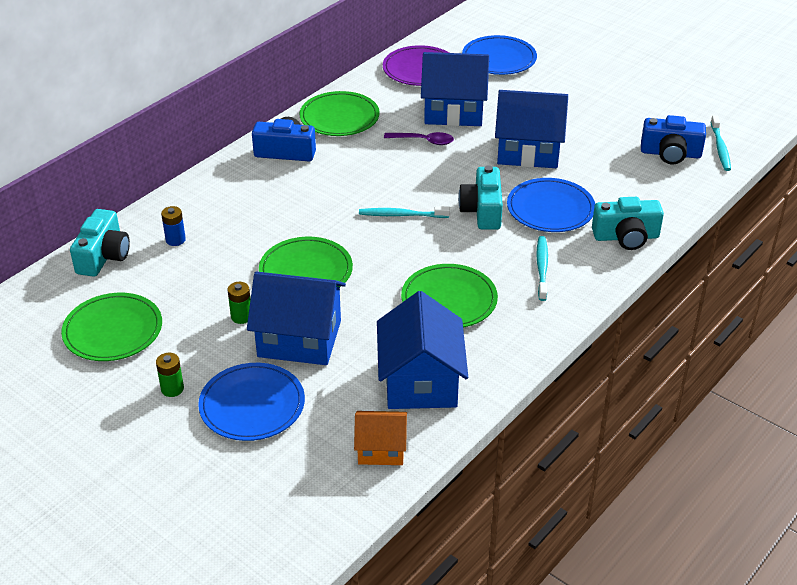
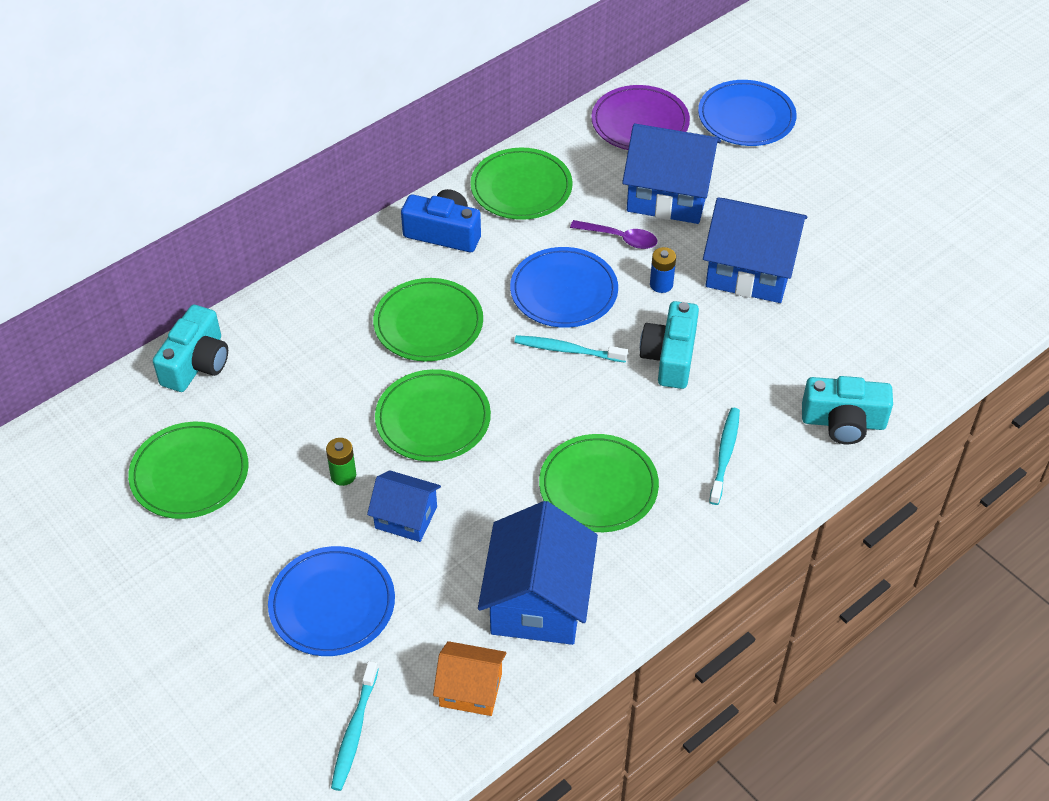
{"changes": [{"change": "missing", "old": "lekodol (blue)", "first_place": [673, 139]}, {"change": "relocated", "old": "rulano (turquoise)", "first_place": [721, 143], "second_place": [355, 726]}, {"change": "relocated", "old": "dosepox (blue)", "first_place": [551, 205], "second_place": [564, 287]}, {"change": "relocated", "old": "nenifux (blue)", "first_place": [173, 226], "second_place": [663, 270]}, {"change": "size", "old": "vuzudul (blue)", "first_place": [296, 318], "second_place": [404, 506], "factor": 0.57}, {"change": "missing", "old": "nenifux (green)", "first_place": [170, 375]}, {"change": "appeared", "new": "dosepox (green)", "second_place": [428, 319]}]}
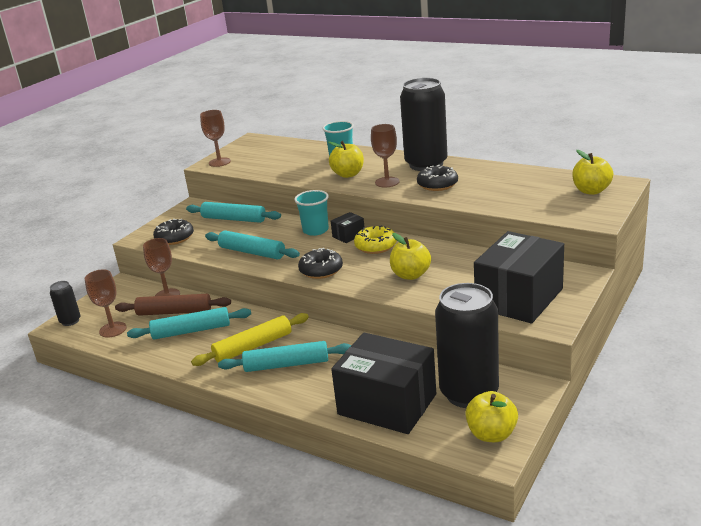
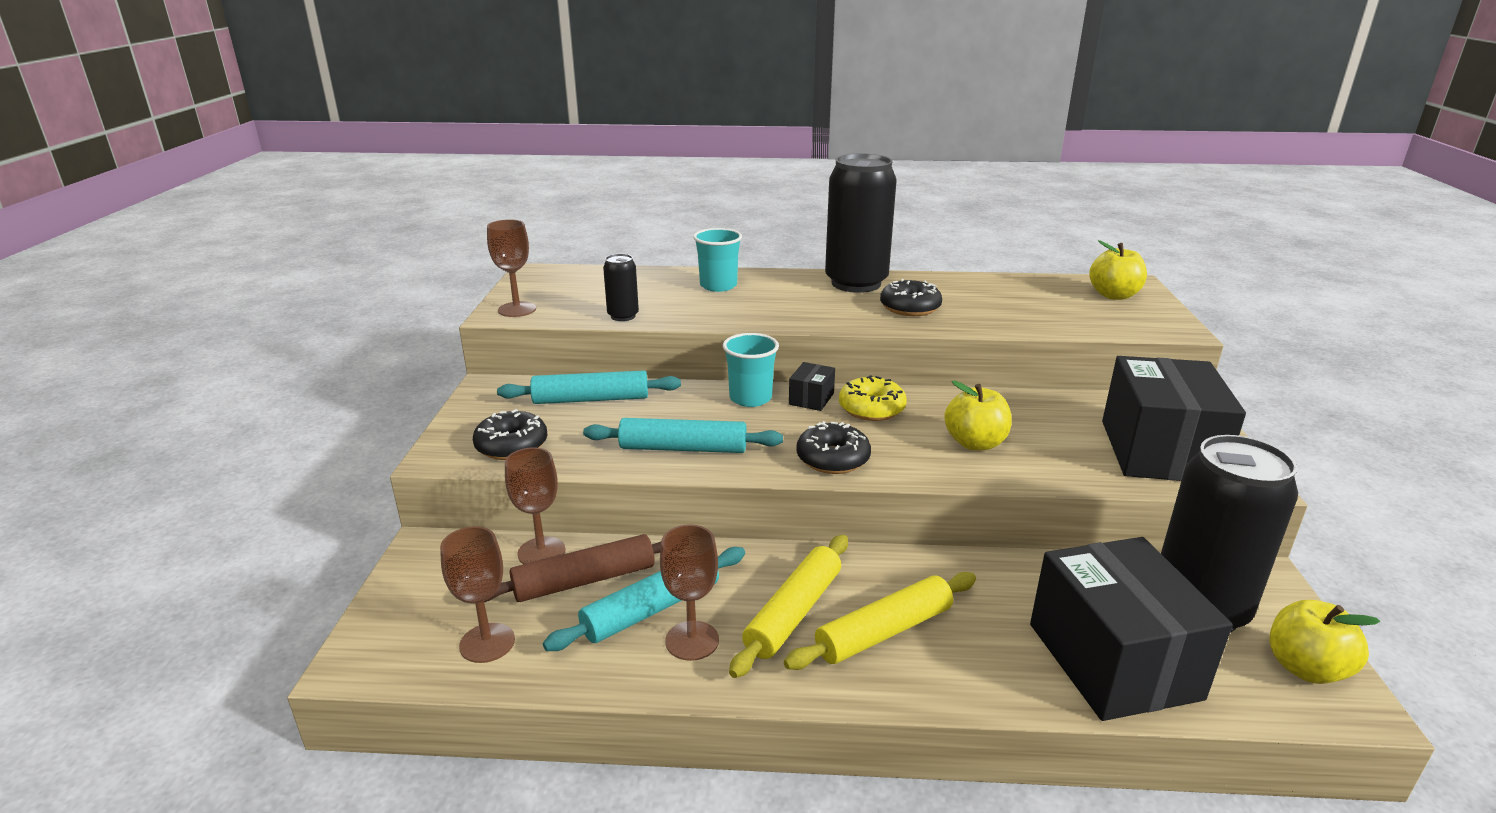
{"changes": [{"change": "relocated", "old": "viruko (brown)", "first_place": [385, 155], "second_place": [689, 592]}, {"change": "missing", "old": "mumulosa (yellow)", "first_place": [346, 159]}, {"change": "relocated", "old": "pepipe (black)", "first_place": [65, 303], "second_place": [621, 287]}, {"change": "spun", "old": "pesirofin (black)", "first_place": [383, 383], "second_place": [1131, 629], "degrees": 75}, {"change": "colour", "old": "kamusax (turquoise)", "new": "kamusax (yellow)", "first_place": [285, 356], "second_place": [880, 621]}]}
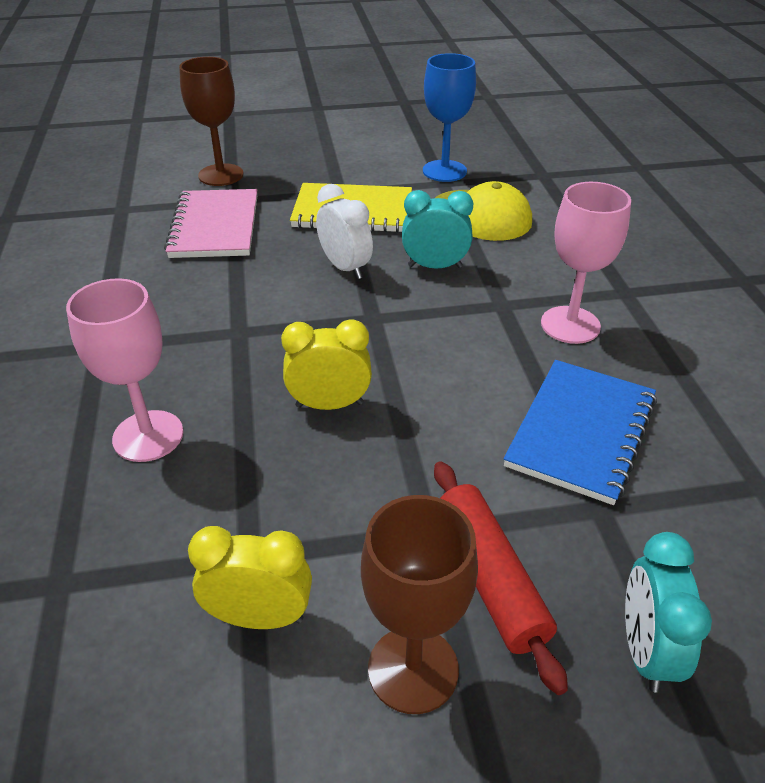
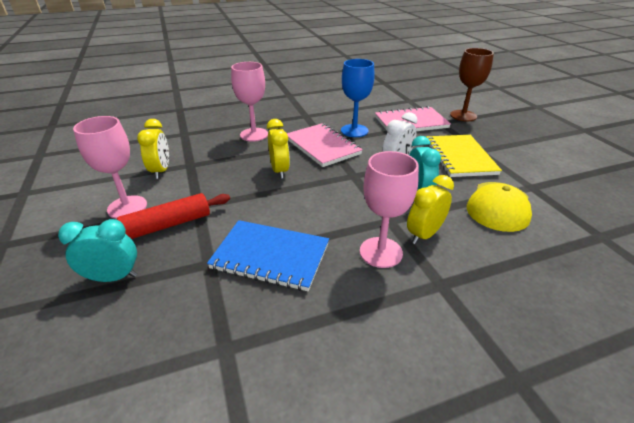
{"changes": [{"change": "relocated", "old": "viruko (blue)", "first_place": [449, 117], "second_place": [358, 98]}, {"change": "colour", "old": "viruko (brown)", "new": "viruko (pink)", "first_place": [419, 604], "second_place": [110, 167]}, {"change": "appeared", "new": "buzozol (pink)", "second_place": [325, 145]}, {"change": "appeared", "new": "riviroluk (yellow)", "second_place": [430, 209]}]}
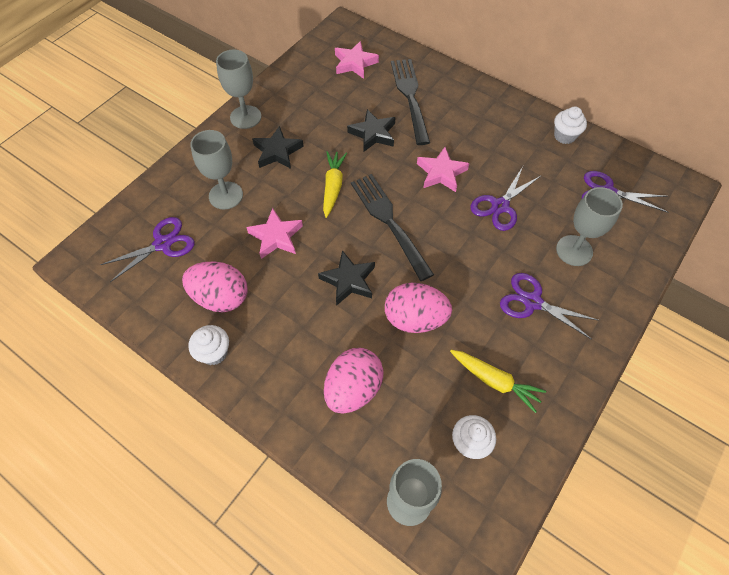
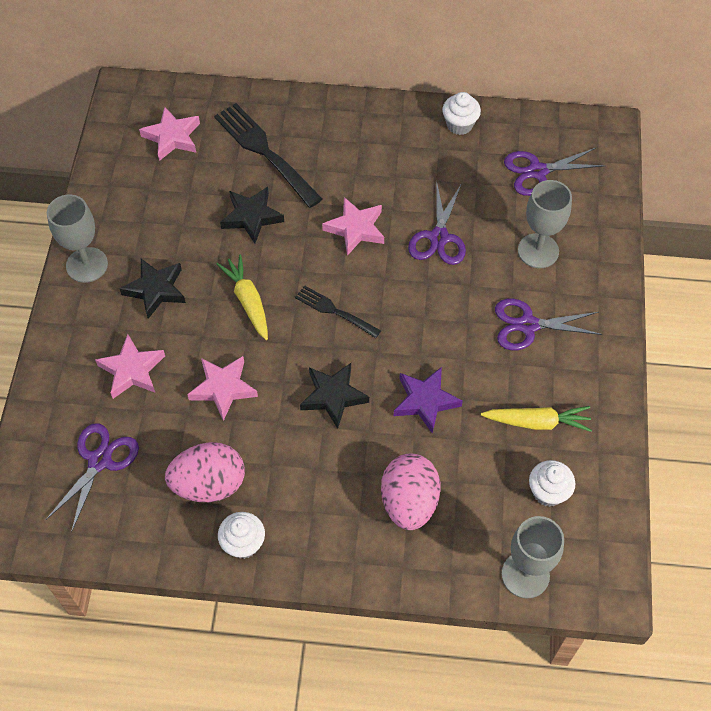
{"changes": [{"change": "exchanged", "old": "viruko (grey)", "new": "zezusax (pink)", "first_place": [216, 169], "second_place": [130, 366]}, {"change": "size", "old": "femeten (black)", "first_place": [392, 227], "second_place": [338, 311], "factor": 0.57}, {"change": "exchanged", "old": "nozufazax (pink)", "new": "zezusax (purple)", "first_place": [418, 308], "second_place": [428, 400]}]}
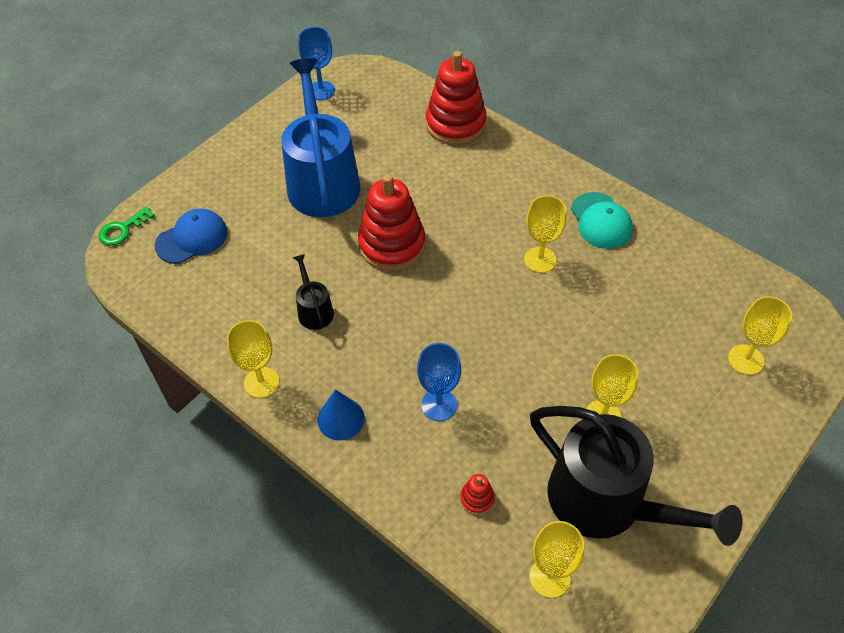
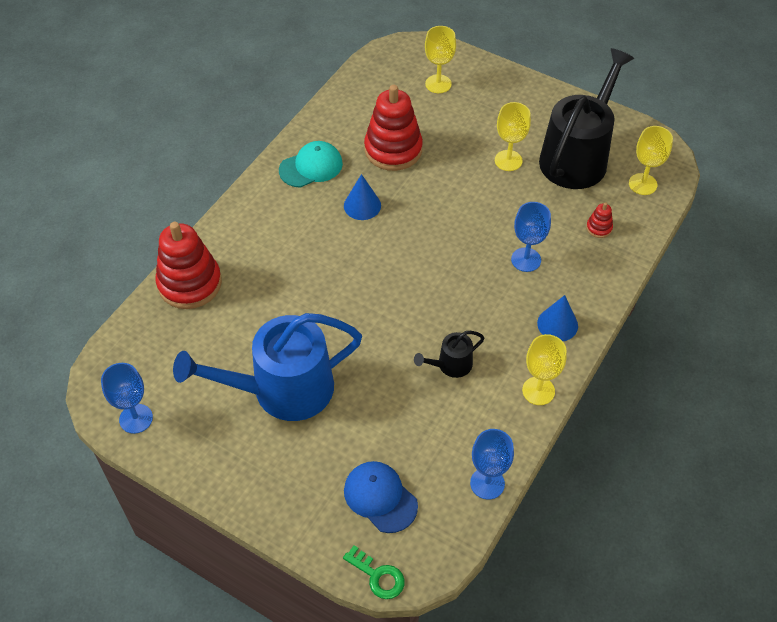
{"changes": [{"change": "relocated", "old": "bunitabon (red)", "first_place": [391, 223], "second_place": [393, 128]}, {"change": "exchanged", "old": "viruko (yellow)", "new": "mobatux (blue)", "first_place": [545, 234], "second_place": [362, 197]}, {"change": "appeared", "new": "viruko (blue)", "second_place": [492, 464]}]}
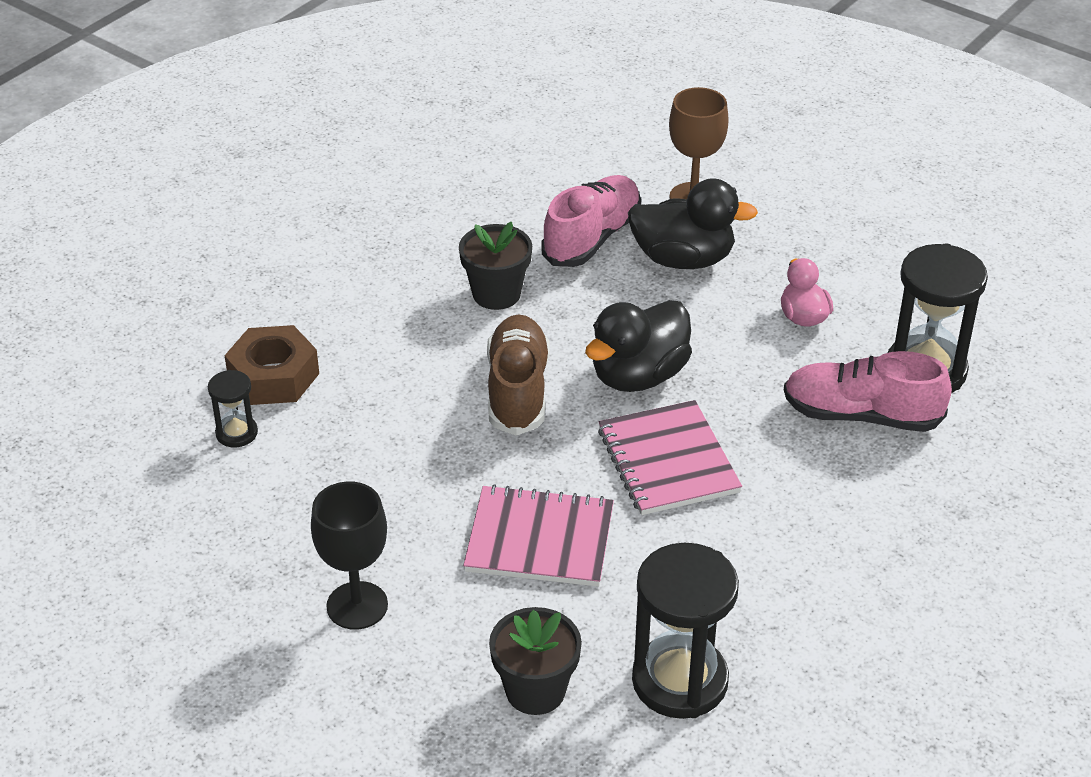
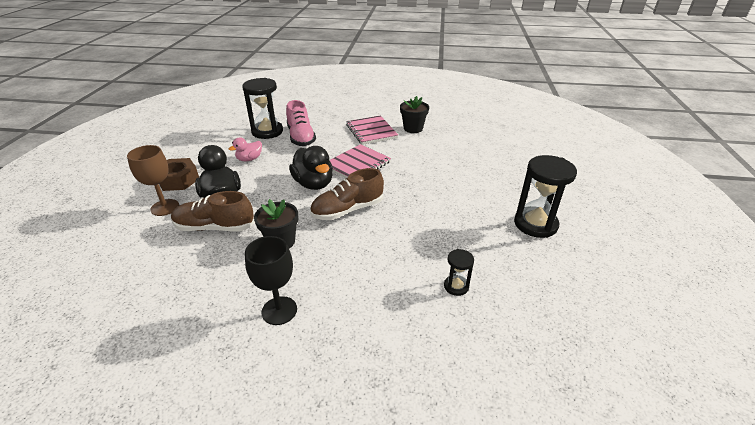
{"changes": [{"change": "colour", "old": "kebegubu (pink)", "new": "kebegubu (brown)", "first_place": [591, 221], "second_place": [213, 211]}, {"change": "spun", "old": "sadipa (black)", "first_place": [638, 346], "second_place": [311, 168], "degrees": 45}, {"change": "relocated", "old": "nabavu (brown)", "first_place": [271, 365], "second_place": [179, 174]}, {"change": "relocated", "old": "viruko (black)", "first_place": [349, 555], "second_place": [271, 280]}, {"change": "relocated", "old": "buzozol (pink)", "first_place": [538, 535], "second_place": [372, 130]}, {"change": "relocated", "old": "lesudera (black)", "first_place": [685, 631], "second_place": [545, 196]}, {"change": "relocated", "old": "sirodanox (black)", "first_place": [535, 661], "second_place": [414, 114]}]}
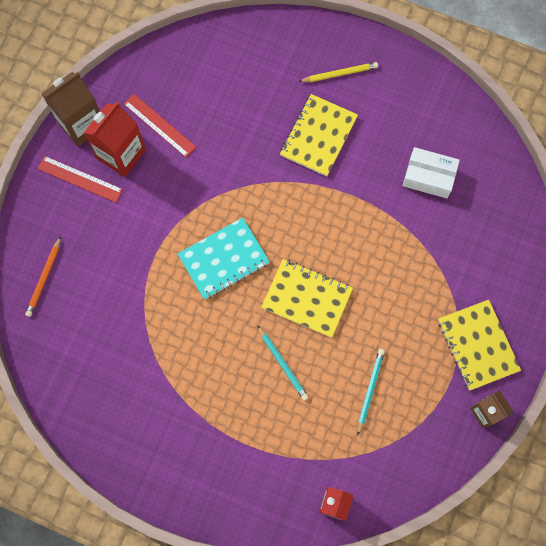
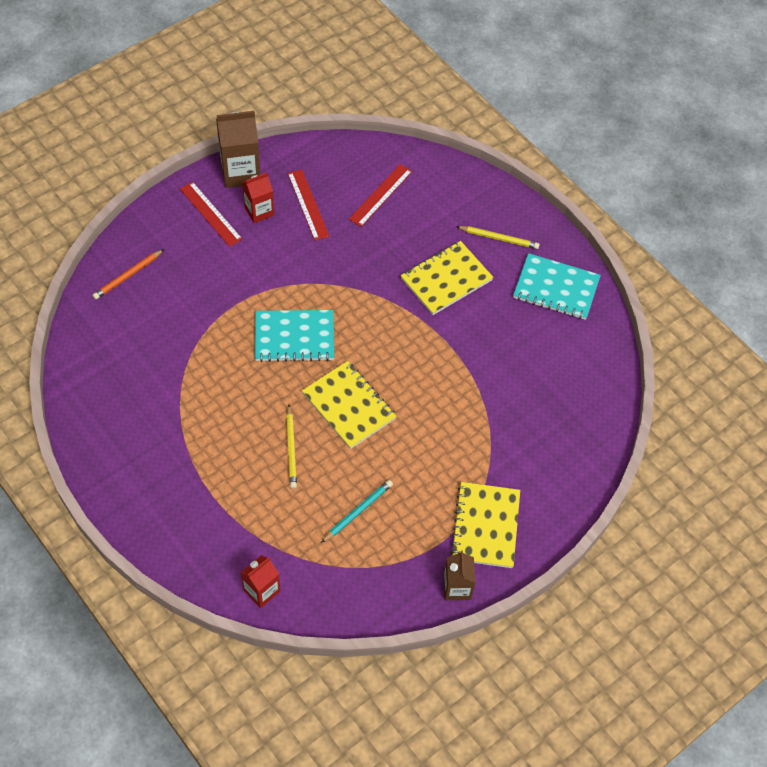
{"changes": [{"change": "size", "old": "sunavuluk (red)", "first_place": [115, 139], "second_place": [258, 198], "factor": 0.62}, {"change": "missing", "old": "pesirofin (white)", "first_place": [431, 172]}, {"change": "colour", "old": "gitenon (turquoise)", "new": "gitenon (yellow)", "first_place": [283, 362], "second_place": [291, 447]}, {"change": "appeared", "new": "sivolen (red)", "second_place": [380, 195]}, {"change": "appeared", "new": "buzozol (turquoise)", "second_place": [557, 286]}]}
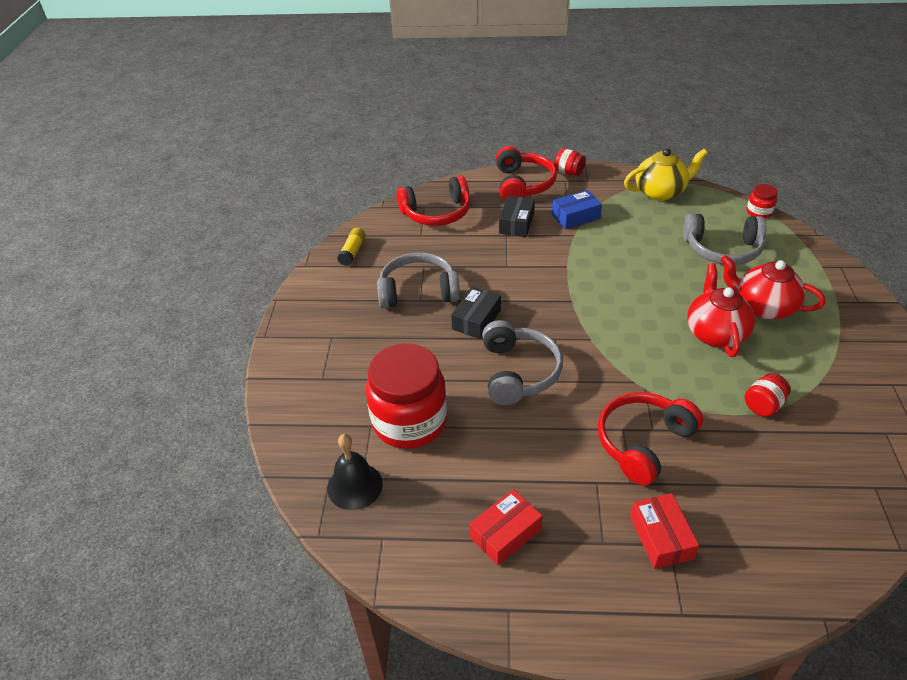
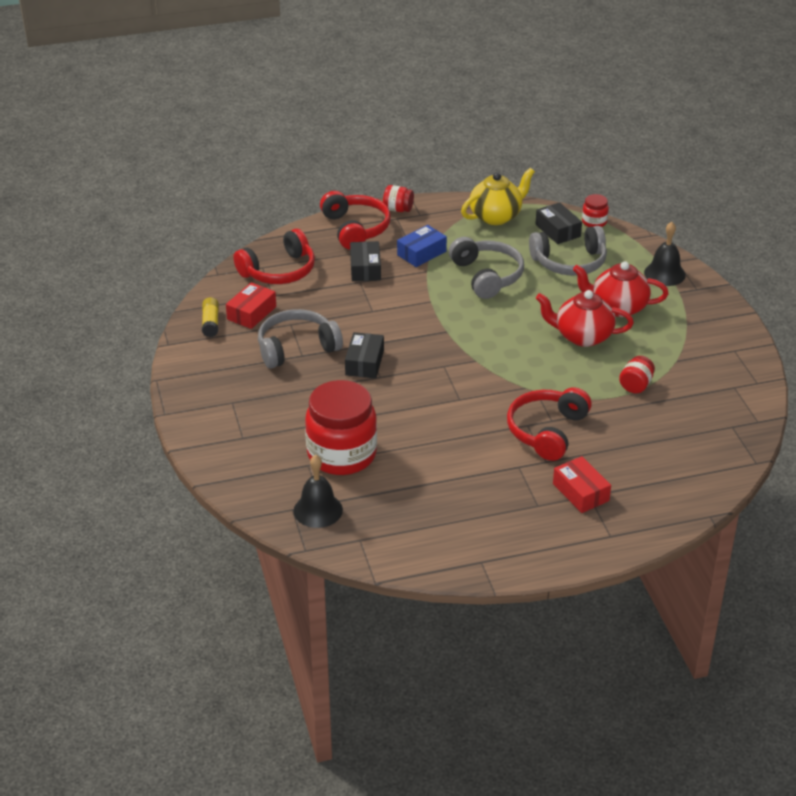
{"changes": [{"change": "spun", "old": "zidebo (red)", "first_place": [721, 310], "second_place": [585, 318], "degrees": -60}, {"change": "relocated", "old": "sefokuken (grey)", "first_place": [522, 362], "second_place": [486, 268]}, {"change": "relocated", "old": "pesirofin (red)", "first_place": [506, 527], "second_place": [251, 305]}, {"change": "appeared", "new": "pesirofin (black)", "second_place": [558, 223]}, {"change": "appeared", "new": "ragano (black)", "second_place": [665, 254]}]}
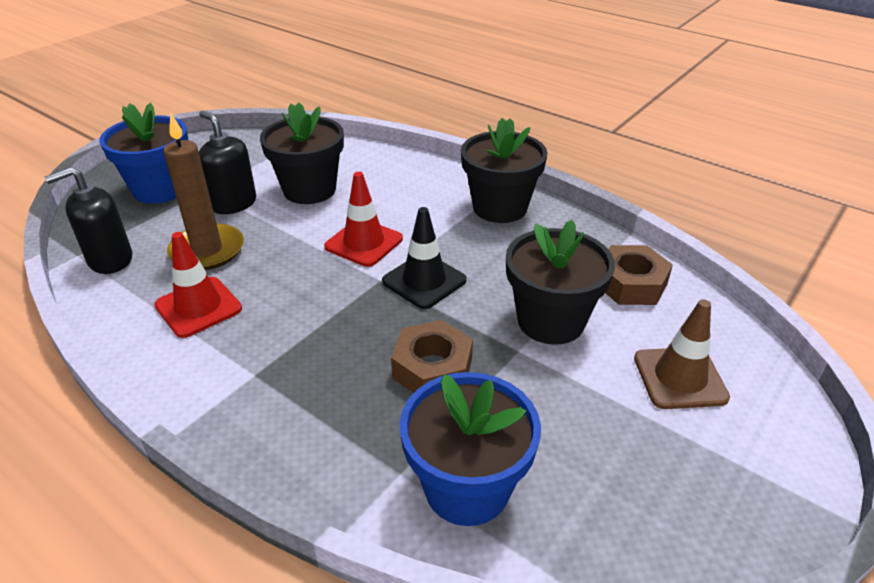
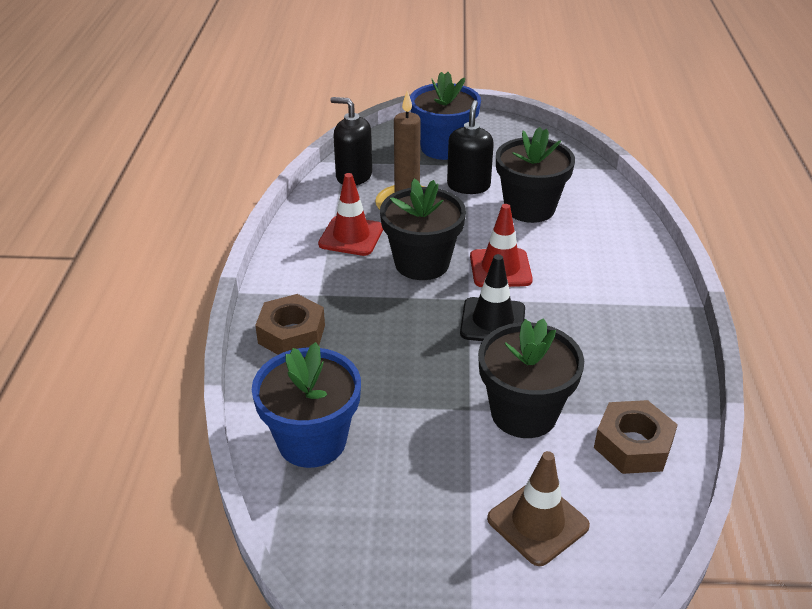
{"changes": [{"change": "relocated", "old": "sirodanox (black)", "first_place": [504, 170], "second_place": [423, 229]}, {"change": "relocated", "old": "nabavu (brown)", "first_place": [432, 356], "second_place": [290, 324]}]}
